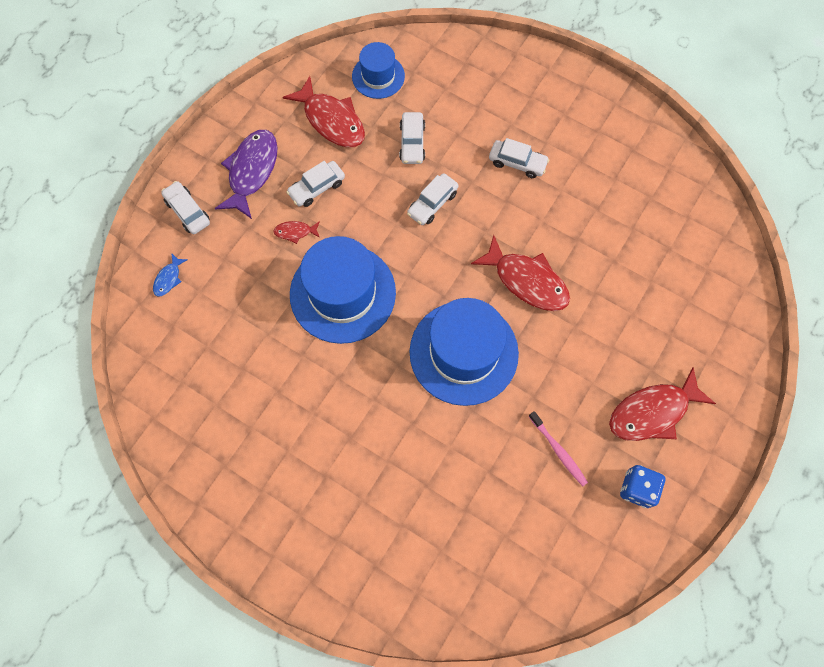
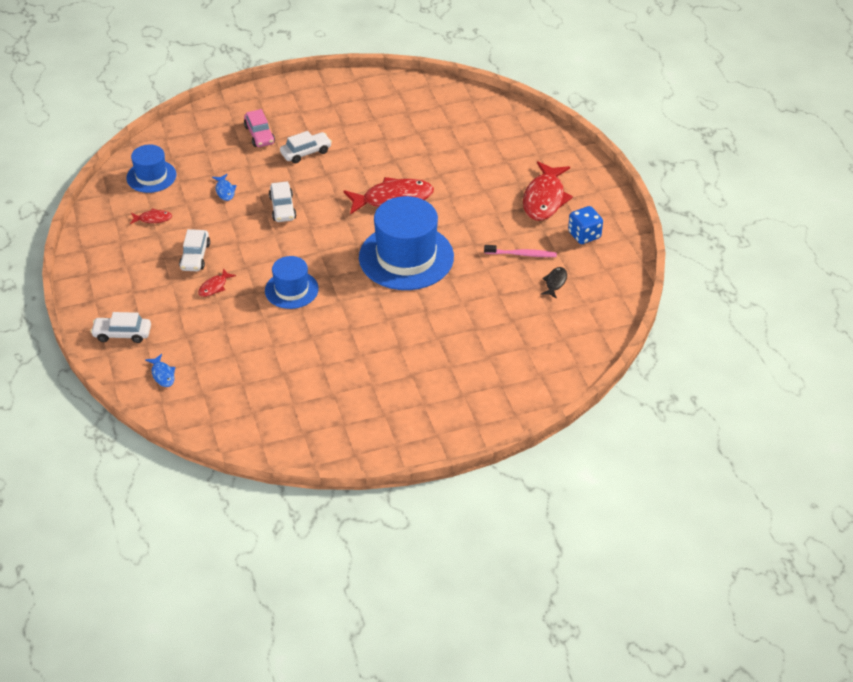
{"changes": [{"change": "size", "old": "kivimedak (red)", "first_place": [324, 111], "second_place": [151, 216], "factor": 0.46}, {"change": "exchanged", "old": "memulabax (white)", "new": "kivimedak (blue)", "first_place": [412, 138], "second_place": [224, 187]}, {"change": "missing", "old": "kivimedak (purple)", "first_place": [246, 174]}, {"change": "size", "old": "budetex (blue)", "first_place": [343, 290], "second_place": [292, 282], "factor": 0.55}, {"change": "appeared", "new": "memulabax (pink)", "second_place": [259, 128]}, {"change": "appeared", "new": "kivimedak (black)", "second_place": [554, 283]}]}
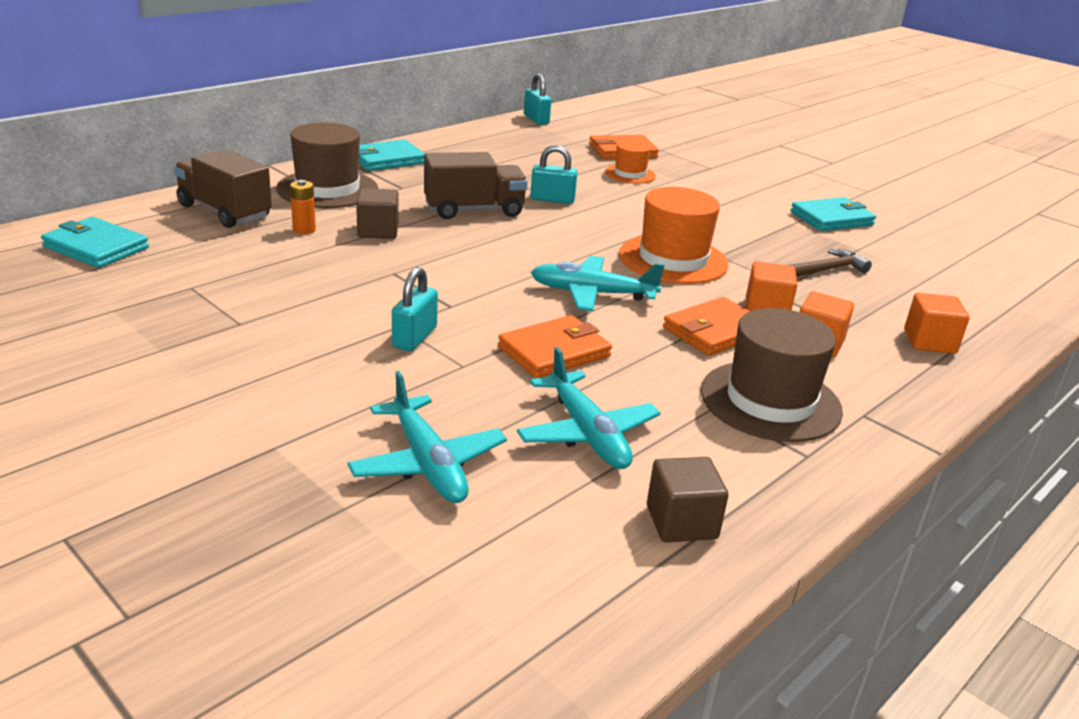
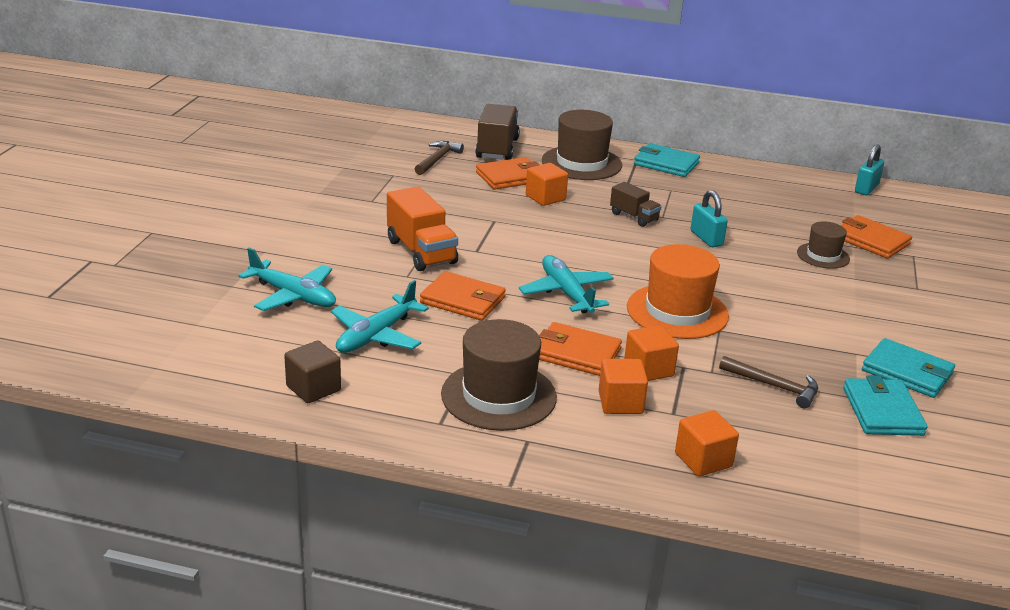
{"changes": [{"change": "colour", "old": "budetex (orange)", "new": "budetex (brown)", "first_place": [630, 161], "second_place": [823, 245]}, {"change": "size", "old": "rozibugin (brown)", "first_place": [476, 185], "second_place": [636, 204], "factor": 0.59}, {"change": "exchanged", "old": "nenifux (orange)", "new": "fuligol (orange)", "first_place": [303, 207], "second_place": [507, 173]}, {"change": "colour", "old": "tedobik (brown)", "new": "tedobik (orange)", "first_place": [377, 213], "second_place": [547, 184]}, {"change": "relocated", "old": "fuligol (turquoise)", "first_place": [95, 242], "second_place": [885, 405]}, {"change": "exchanged", "old": "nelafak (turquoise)", "new": "rozibugin (orange)", "first_place": [415, 309], "second_place": [422, 228]}, {"change": "spun", "old": "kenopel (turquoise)", "first_place": [427, 437], "second_place": [287, 279], "degrees": -90}, {"change": "appeared", "new": "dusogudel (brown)", "second_place": [439, 158]}]}
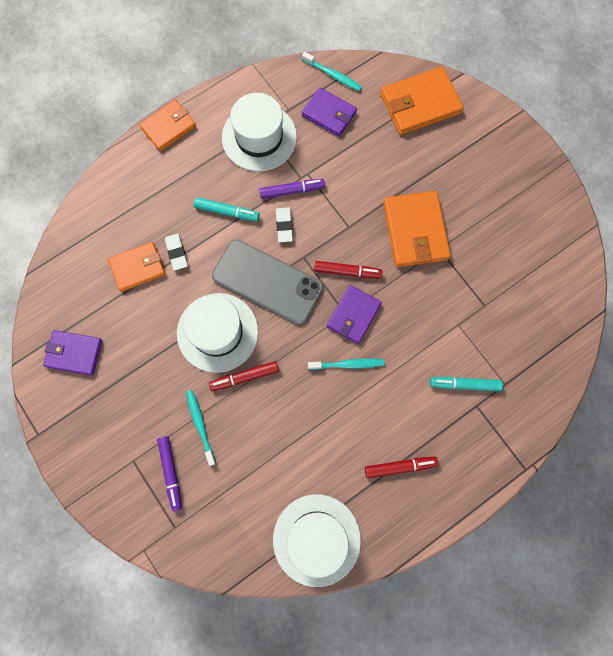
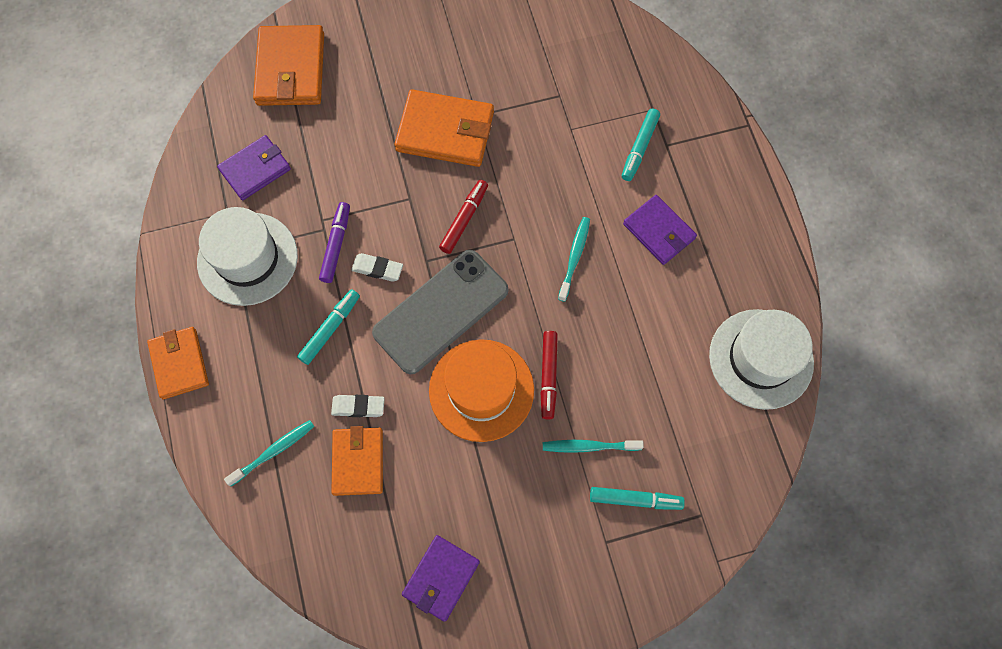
{"changes": [{"change": "relocated", "old": "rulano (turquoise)", "first_place": [332, 71], "second_place": [269, 453]}, {"change": "relocated", "old": "fuligol (purple)", "first_place": [354, 314], "second_place": [660, 230]}, {"change": "colour", "old": "budetex (white)", "new": "budetex (orange)", "first_place": [217, 333], "second_place": [481, 390]}, {"change": "colour", "old": "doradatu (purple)", "new": "doradatu (turquoise)", "first_place": [169, 473], "second_place": [637, 498]}, {"change": "missing", "old": "doradatu (red)", "first_place": [401, 467]}]}
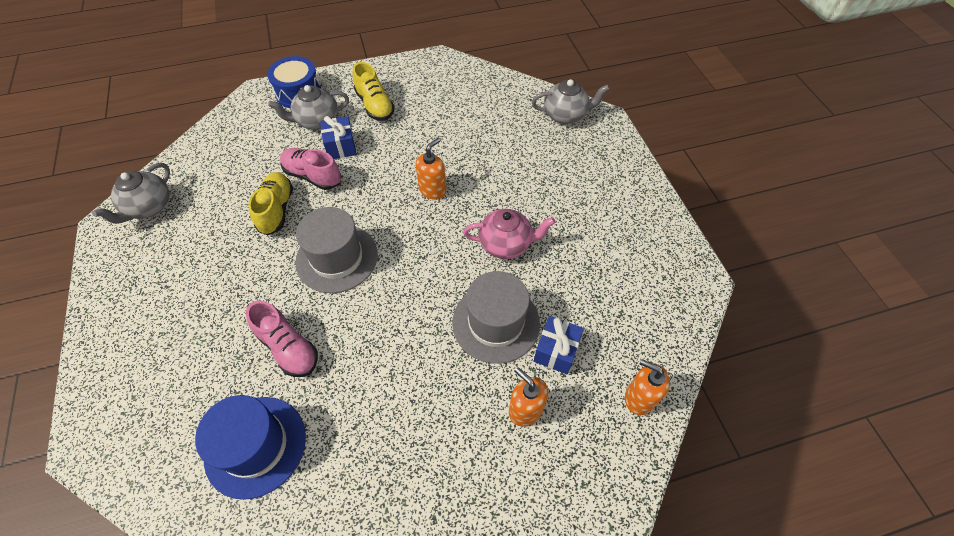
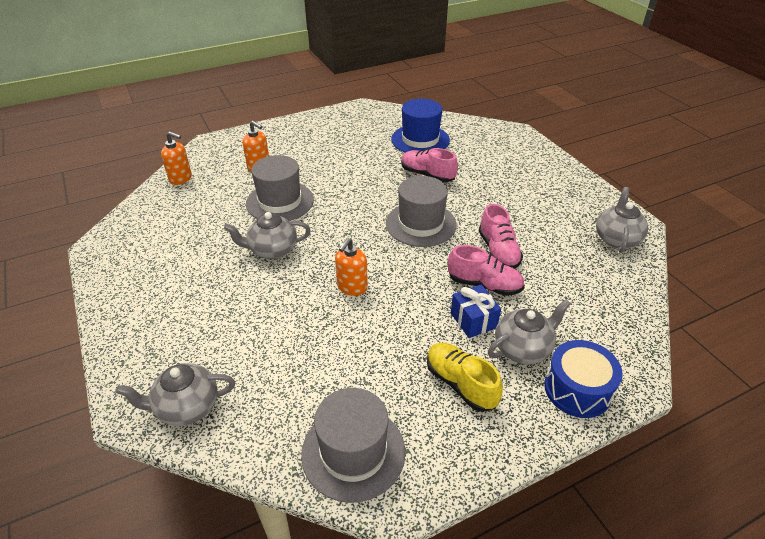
{"changes": [{"change": "colour", "old": "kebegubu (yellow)", "new": "kebegubu (pink)", "first_place": [270, 203], "second_place": [501, 236]}, {"change": "colour", "old": "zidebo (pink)", "new": "zidebo (grey)", "first_place": [509, 234], "second_place": [267, 235]}, {"change": "missing", "old": "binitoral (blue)", "first_place": [559, 345]}, {"change": "appeared", "new": "budetex (grey)", "second_place": [353, 445]}]}
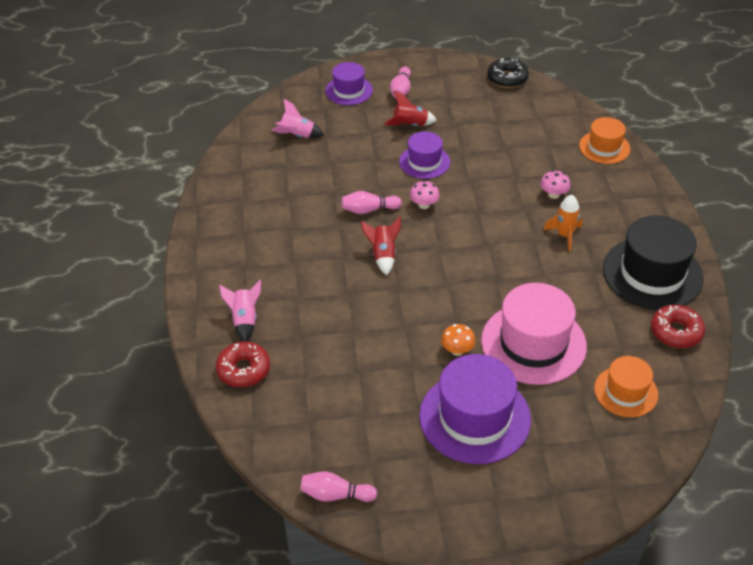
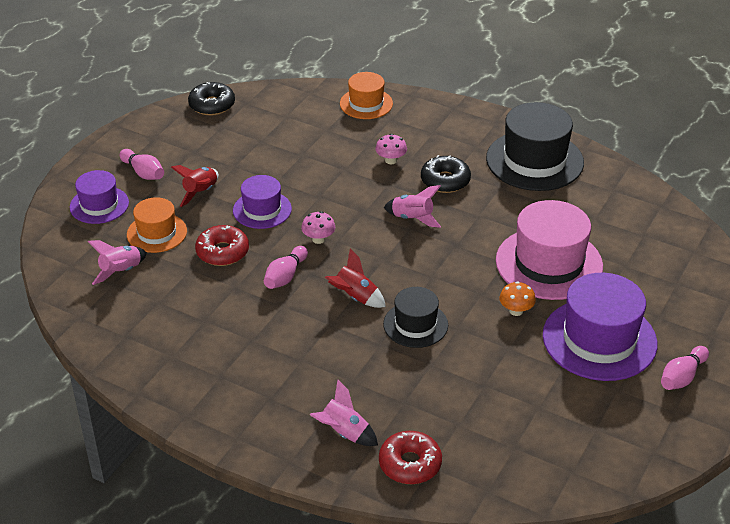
{"changes": [{"change": "exchanged", "old": "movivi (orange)", "new": "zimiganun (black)", "first_place": [563, 223], "second_place": [446, 174]}, {"change": "relocated", "old": "zimiganun (red)", "first_place": [678, 326], "second_place": [222, 245]}, {"change": "relocated", "old": "budetex (orange)", "first_place": [626, 386], "second_place": [157, 225]}, {"change": "relocated", "old": "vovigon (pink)", "first_place": [338, 487], "second_place": [685, 368]}, {"change": "appeared", "new": "movivi (pink)", "second_place": [412, 206]}, {"change": "appeared", "new": "budetex (black)", "second_place": [415, 317]}]}
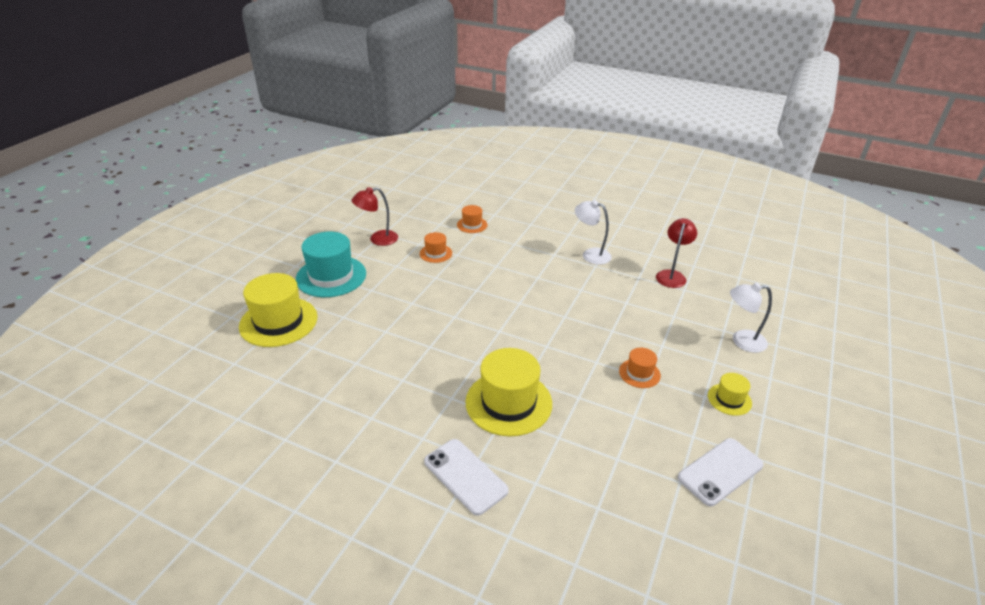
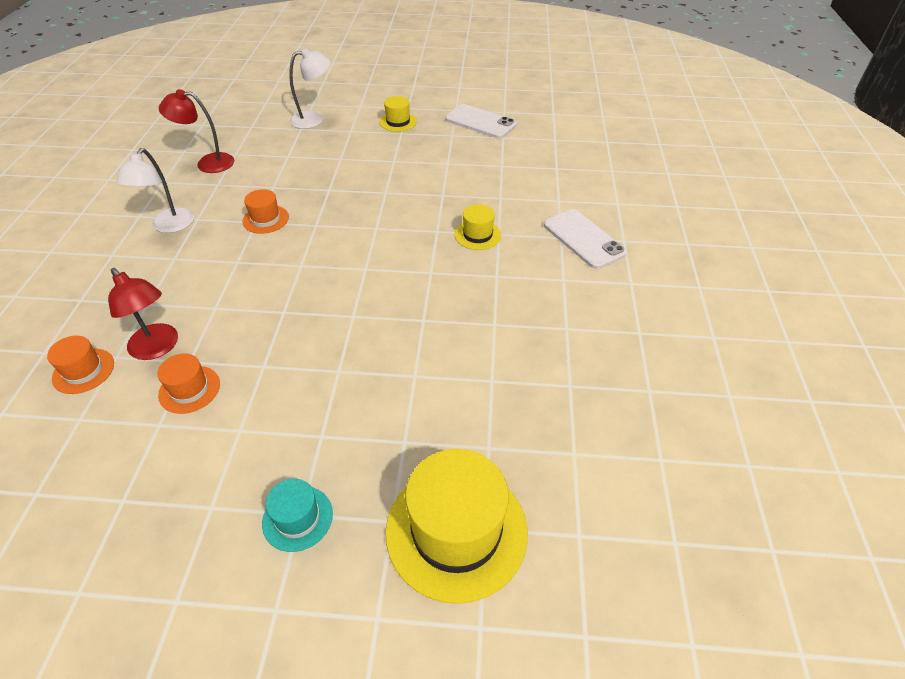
{"changes": [{"change": "relocated", "old": "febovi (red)", "first_place": [374, 216], "second_place": [143, 314]}, {"change": "size", "old": "budetex (turquoise)", "first_place": [331, 264], "second_place": [297, 515], "factor": 0.5}, {"change": "spun", "old": "febovi (white)", "first_place": [751, 318], "second_place": [309, 88], "degrees": -90}, {"change": "size", "old": "budetex (yellow)", "first_place": [508, 392], "second_place": [478, 227], "factor": 0.5}, {"change": "relocated", "old": "budetex (orange)", "first_place": [640, 368], "second_place": [265, 211]}, {"change": "spun", "old": "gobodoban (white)", "first_place": [466, 477], "second_place": [585, 239], "degrees": -60}]}
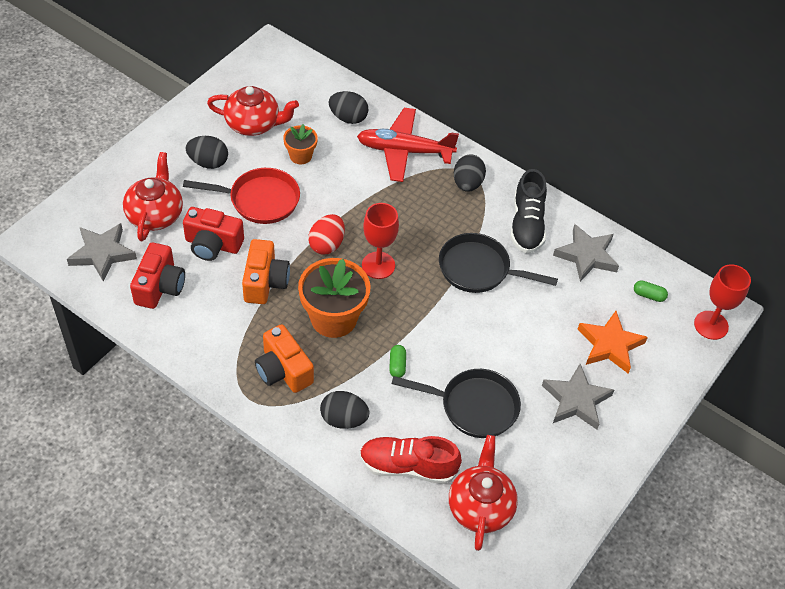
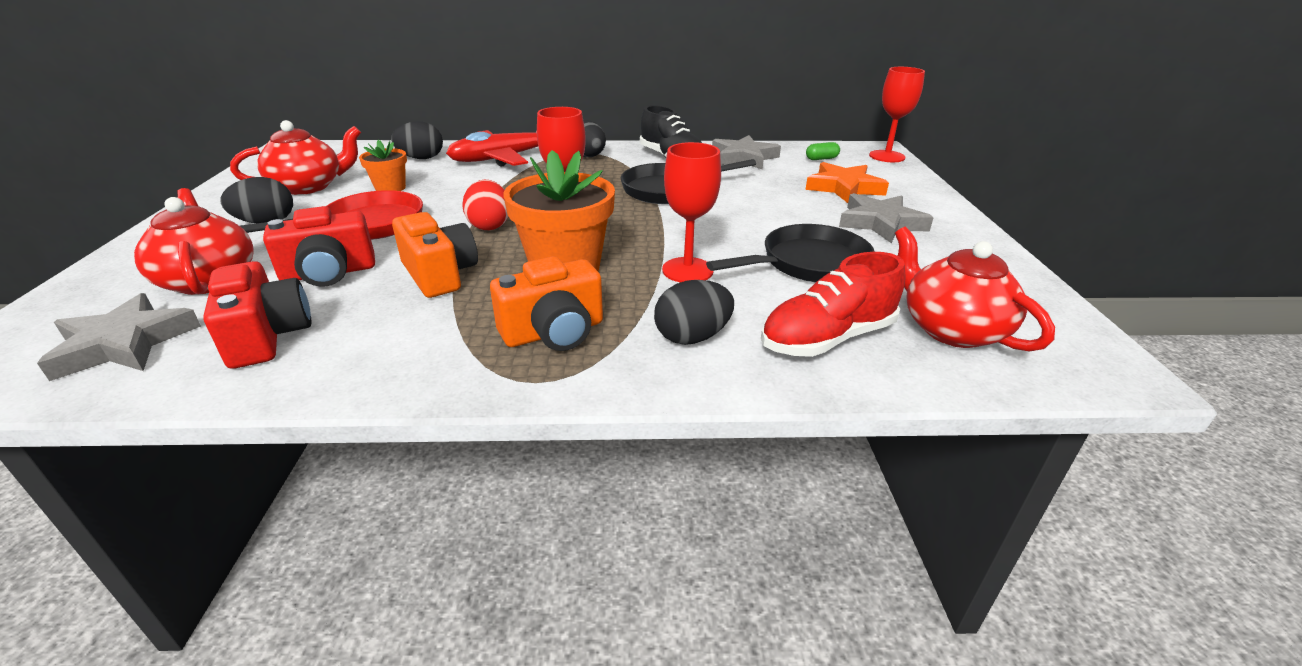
{"changes": [{"change": "spun", "old": "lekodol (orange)", "first_place": [284, 358], "second_place": [546, 303], "degrees": -45}, {"change": "exchanged", "old": "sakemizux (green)", "new": "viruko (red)", "first_place": [397, 361], "second_place": [691, 212]}]}
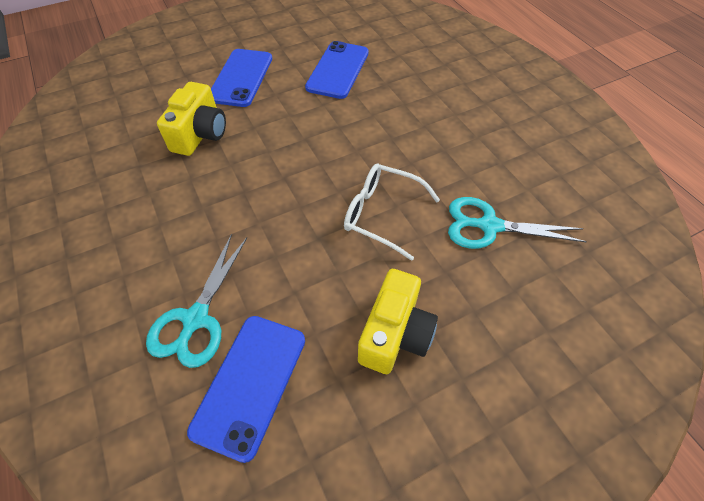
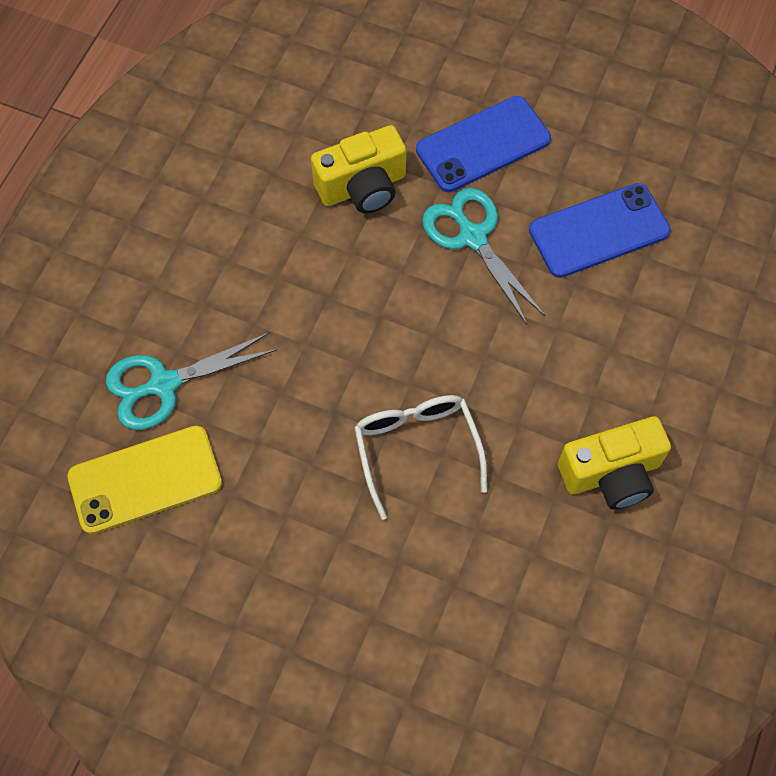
{"changes": [{"change": "relocated", "old": "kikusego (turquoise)", "first_place": [517, 223], "second_place": [483, 256]}, {"change": "relocated", "old": "lekodol (yellow)", "first_place": [398, 321], "second_place": [614, 462]}, {"change": "colour", "old": "gobodoban (blue)", "new": "gobodoban (yellow)", "first_place": [246, 389], "second_place": [144, 480]}]}
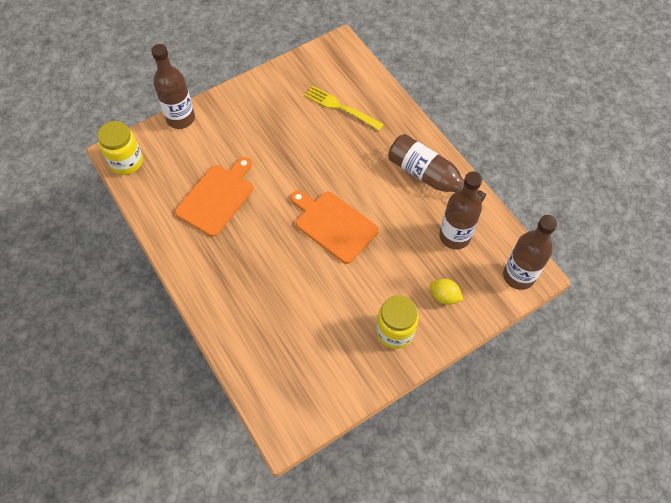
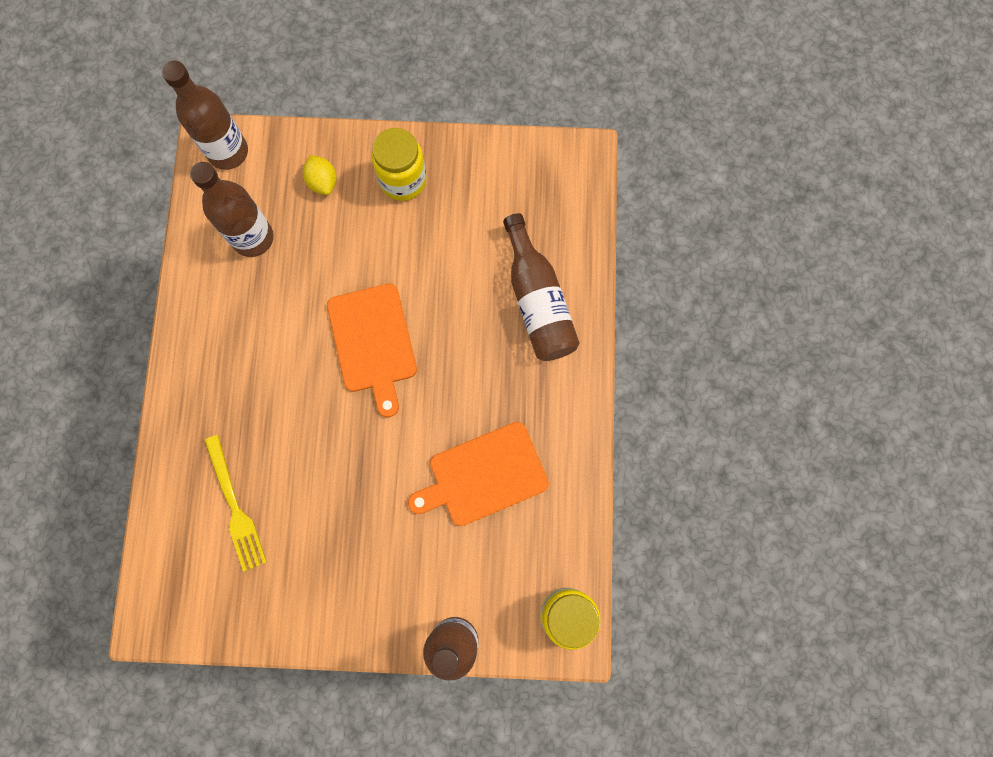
{"changes": [{"change": "relocated", "old": "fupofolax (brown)", "first_place": [437, 168], "second_place": [541, 287]}]}
